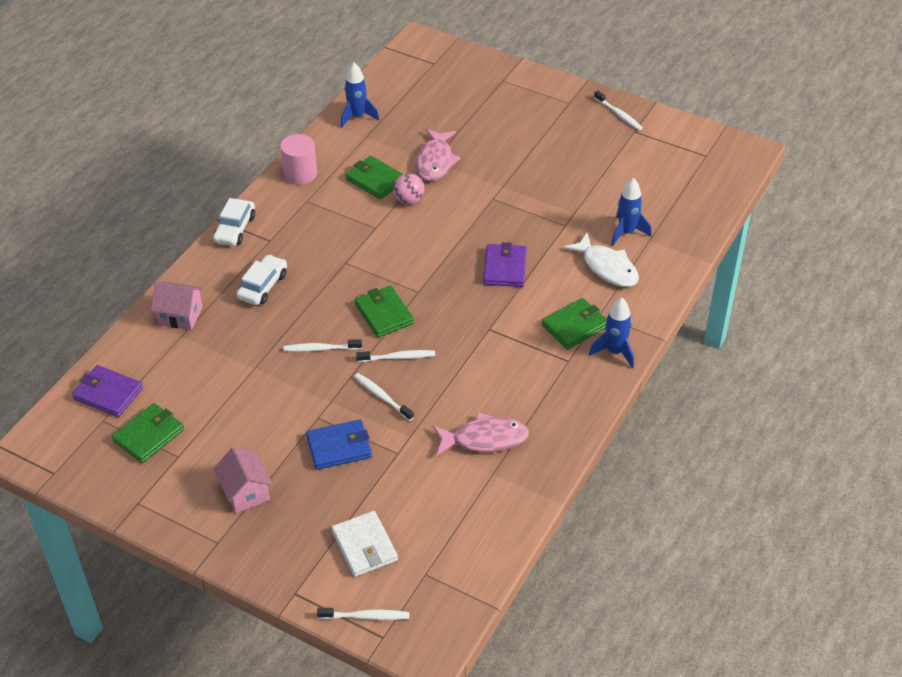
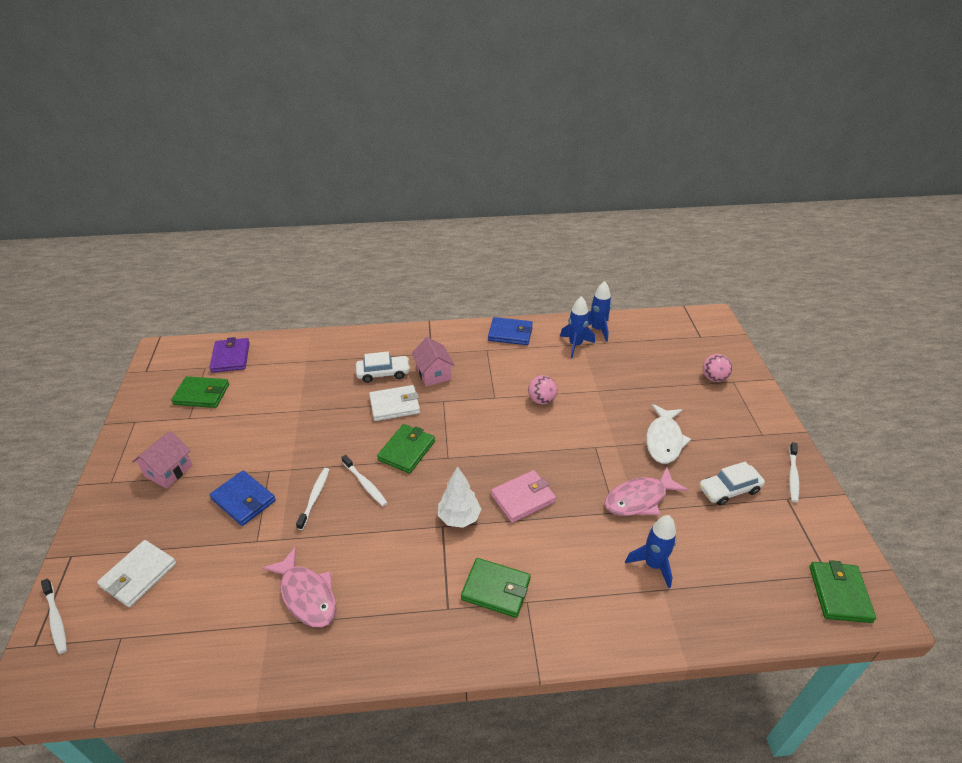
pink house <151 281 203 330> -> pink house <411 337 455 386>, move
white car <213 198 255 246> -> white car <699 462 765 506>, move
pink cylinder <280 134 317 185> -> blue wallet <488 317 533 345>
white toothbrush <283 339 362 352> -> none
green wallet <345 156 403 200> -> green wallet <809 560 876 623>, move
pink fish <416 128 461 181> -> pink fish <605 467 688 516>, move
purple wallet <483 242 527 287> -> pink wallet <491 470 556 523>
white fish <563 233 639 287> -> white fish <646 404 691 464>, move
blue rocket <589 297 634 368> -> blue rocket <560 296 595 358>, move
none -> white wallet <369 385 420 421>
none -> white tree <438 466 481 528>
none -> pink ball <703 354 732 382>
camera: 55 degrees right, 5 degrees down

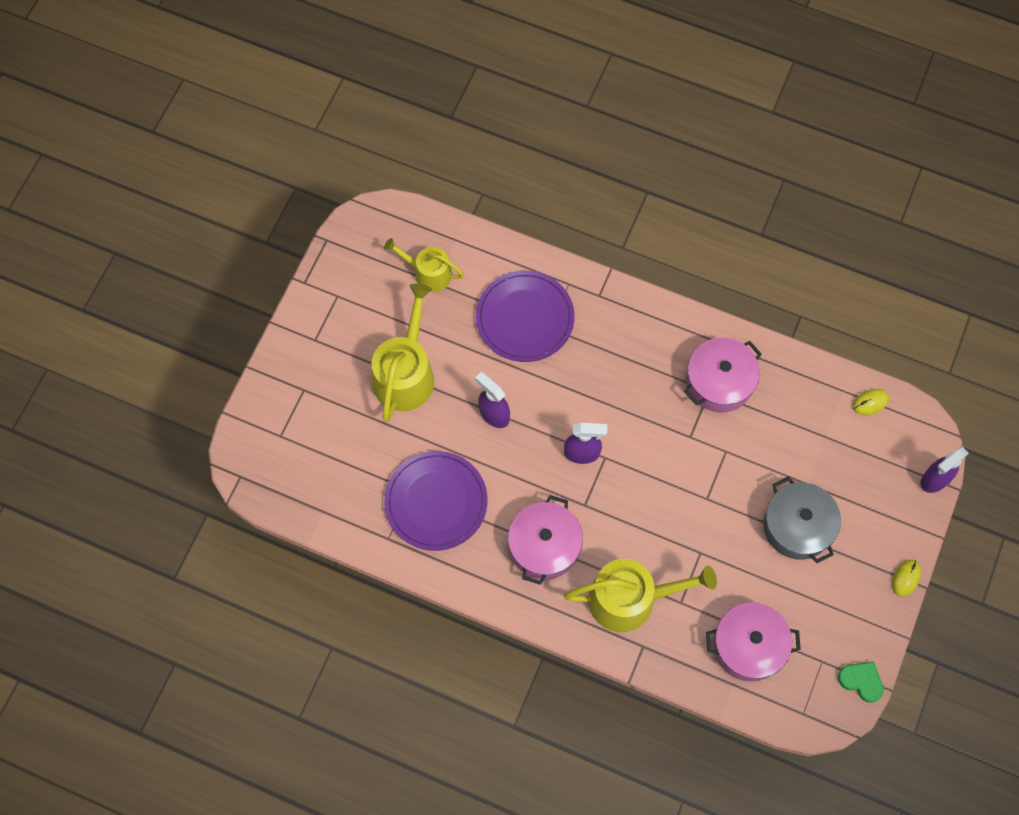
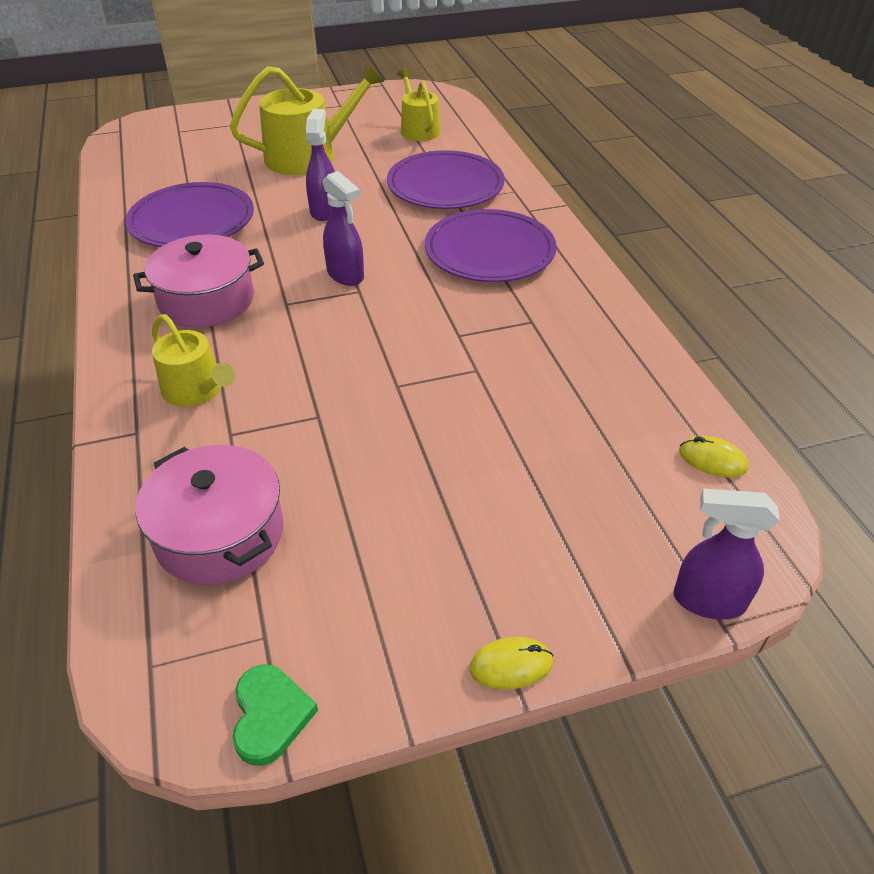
yellow watering can <564 559 717 632> -> yellow watering can <152 314 235 407>, x0.61
pink pot <684 338 762 412> -> none
grey pot <764 476 841 563> -> none
none -> purple plate <425 209 557 282>
camera: 50 degrees right, 25 degrees down

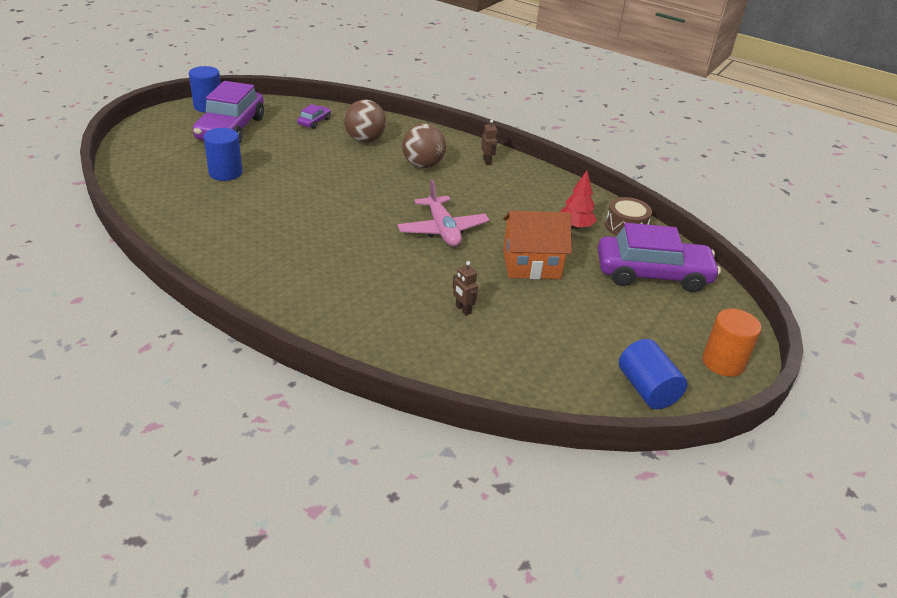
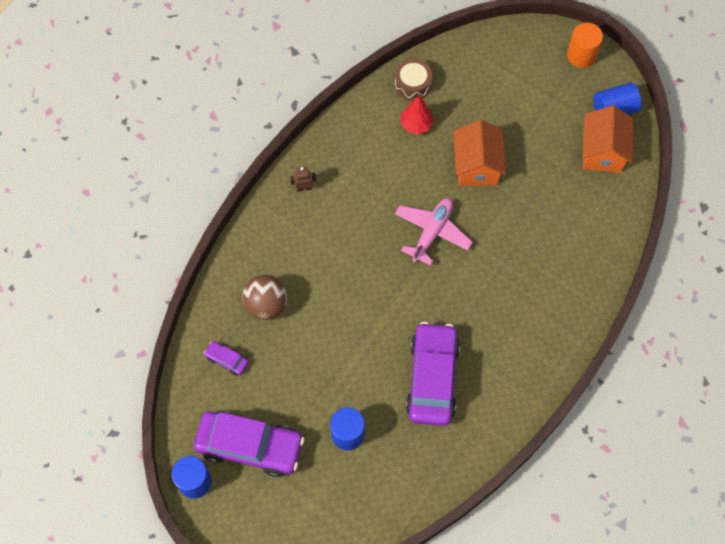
pink plane <397 180 490 247> -> pink plane <395 198 473 266>, 45 degrees counterclockwise
brown ball <402 124 446 168> -> none
brown robot <453 261 478 316> -> none
purple car <598 223 721 292> -> purple car <406 322 460 426>, move
none -> orange house <583 105 634 173>
camera: 85 degrees left, 30 degrees up

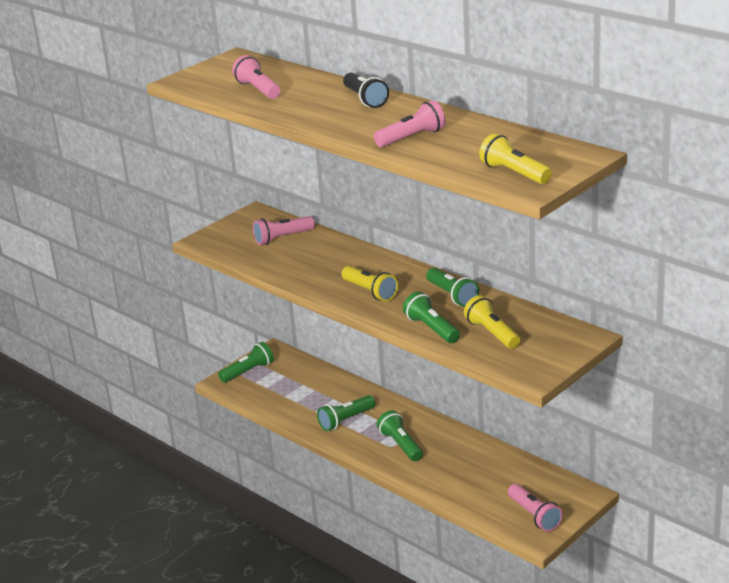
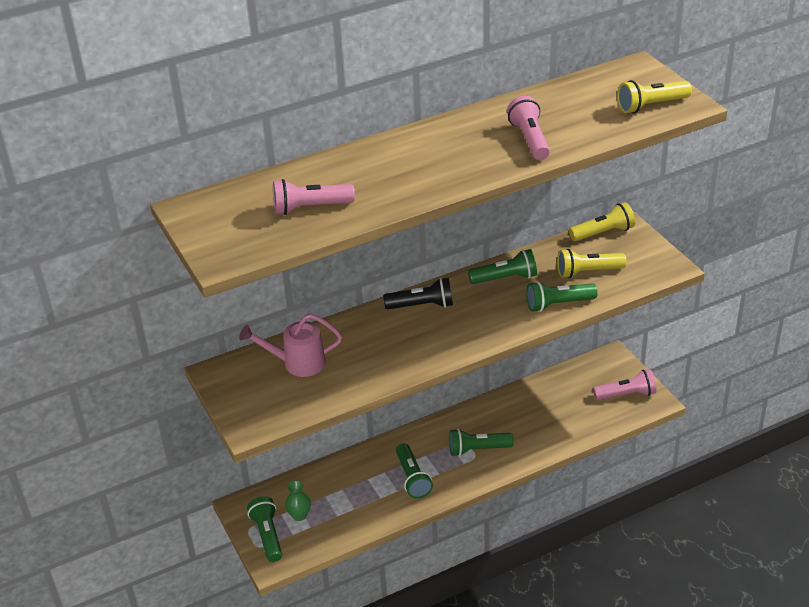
pink flashlight <253 216 315 245> -> pink watering can <239 313 342 377>
yellow flashlight <342 266 398 302> -> yellow flashlight <569 202 635 241>, move
black flashlight <343 73 389 108> -> black flashlight <383 278 453 309>, move
none -> green vase <285 481 311 521>
camera: 70 degrees left, 10 degrees up

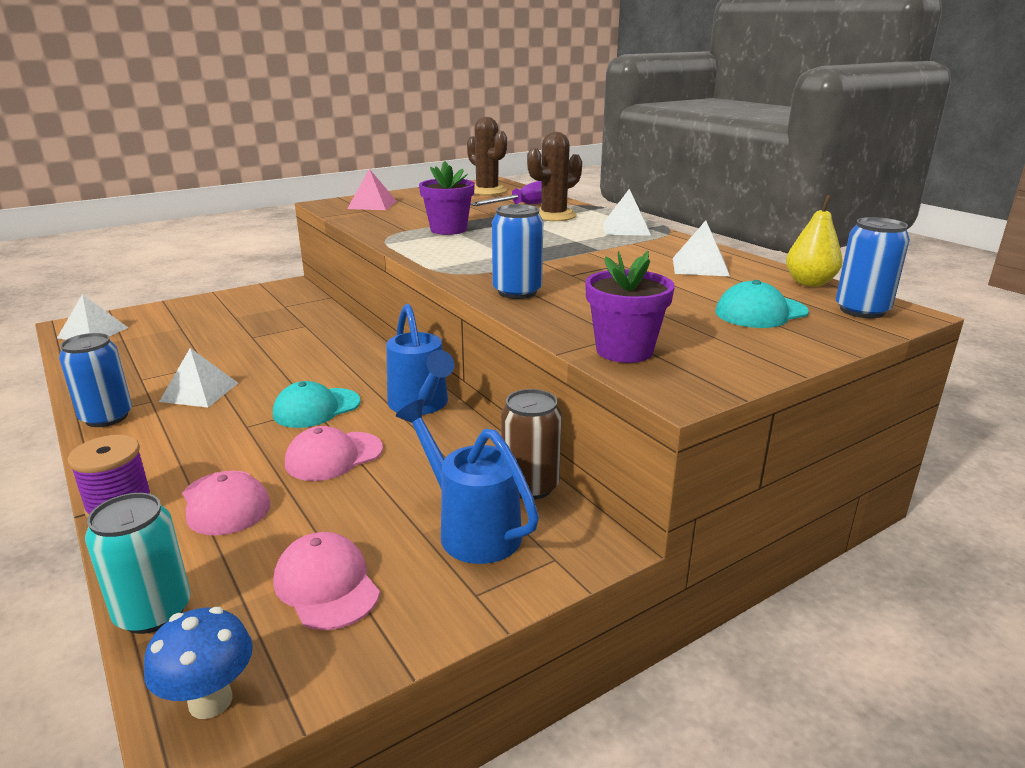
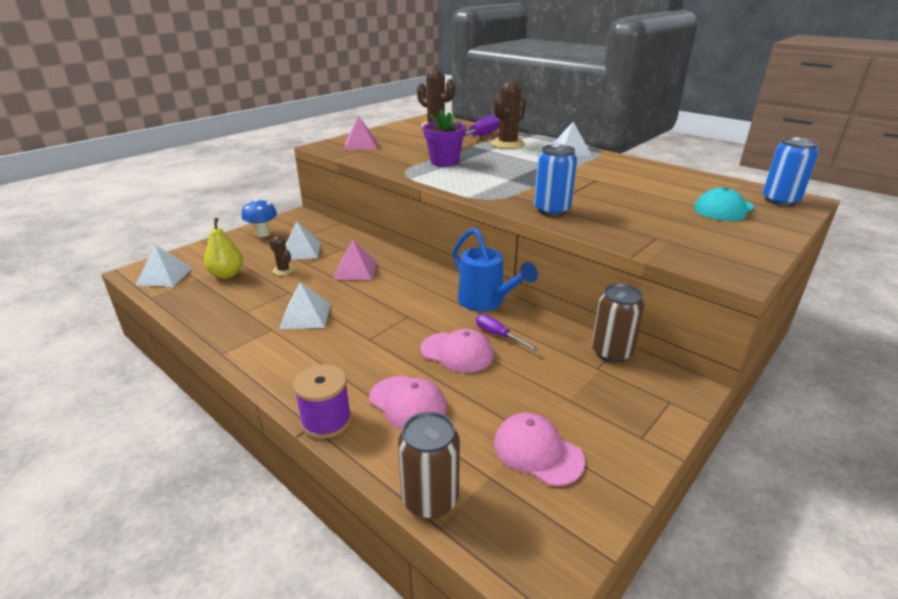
blue can <59 333 132 427> -> none
turquoise can <85 493 191 634> -> brown can <398 412 460 519>
blue mushroom <144 607 253 719> -> blue mushroom <242 199 277 237>, move
turquoise cap <273 381 360 428> -> none
pink cap <285 426 383 481> -> pink cap <420 329 493 373>, 105 degrees counterclockwise
blue watering can <396 399 539 564> -> none
purple flower pot <585 251 675 363> -> none
white pyramid <673 220 730 276> -> white pyramid <286 222 321 260>, move
yellow pear <786 195 843 287> -> yellow pear <204 218 243 279>, move
none -> brown cactus <269 235 295 275>
none -> pink pyramid <333 240 377 280>
none -> purple screwdriver <476 314 538 351>
camera: 15 degrees left, 5 degrees up

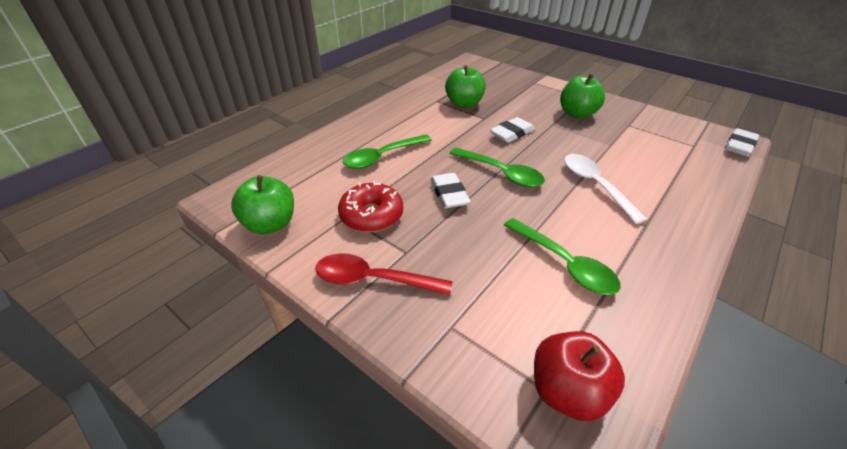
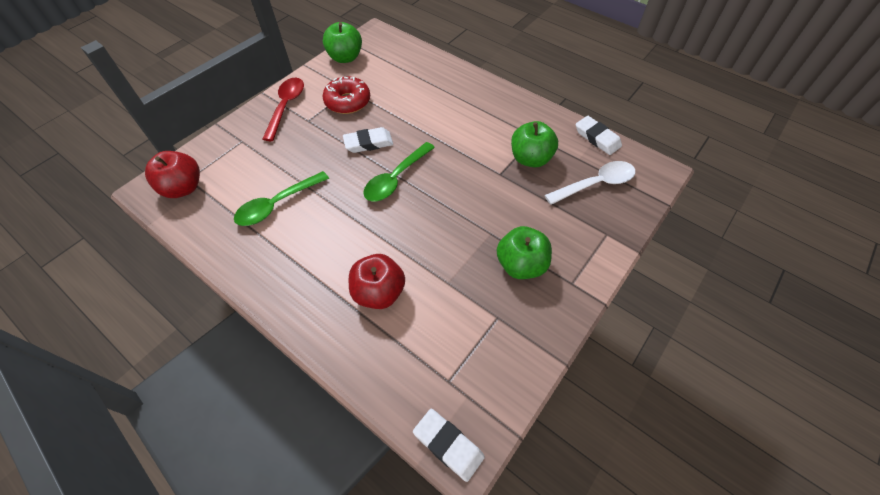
green spoon <343 134 432 169> -> none
white eraser <490 117 535 143> -> white eraser <576 116 622 155>, move
white spoon <564 154 647 224> -> white spoon <544 161 635 205>, move
none -> red apple <349 254 405 309>
camera: 90 degrees right, 15 degrees up

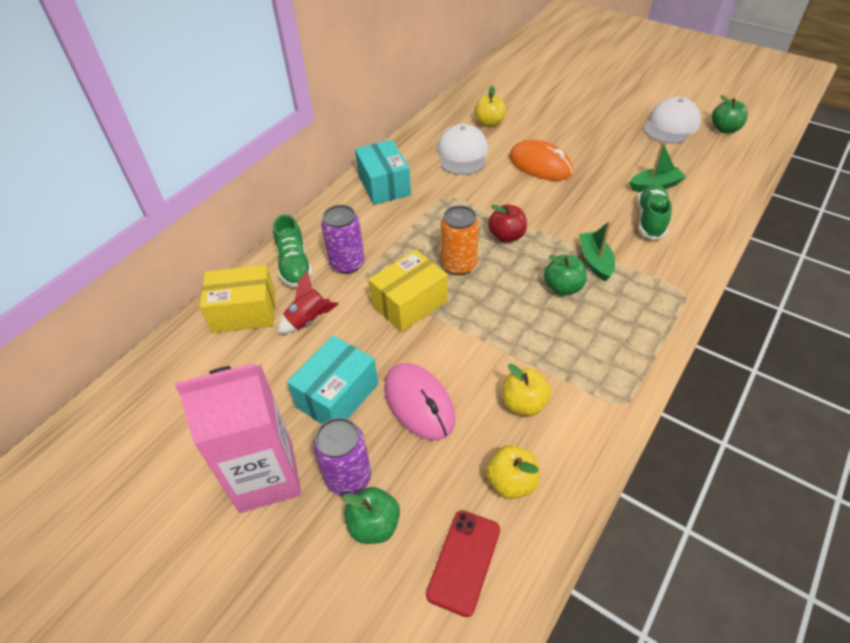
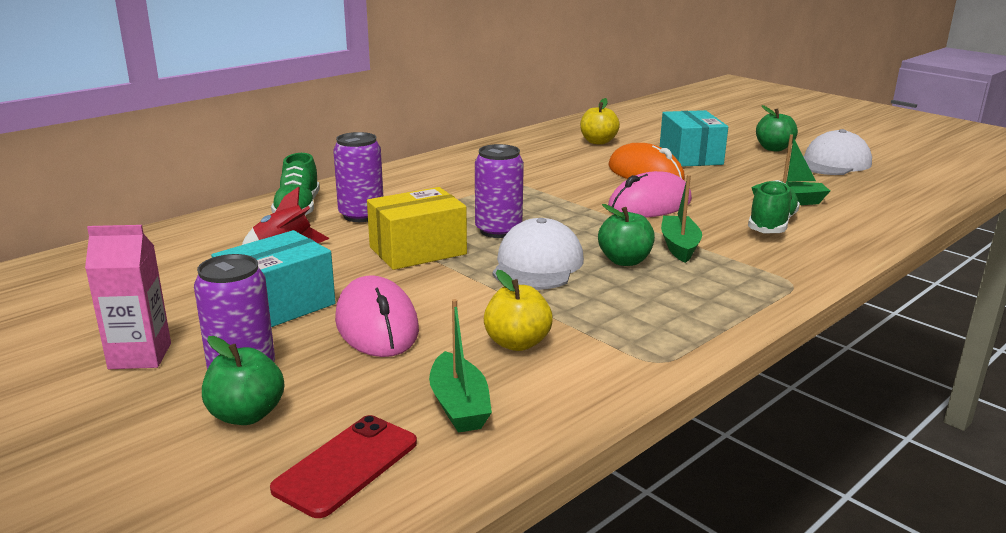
pink carton <175 363 301 513> -> pink carton <85 225 171 369>, x0.58
yellow box <200 265 275 333> -> none
turquoise box <355 140 411 205> -> turquoise box <660 110 728 167>, move
white cap <437 124 488 175> -> white cap <492 218 584 290>, move
orange can <441 205 479 275> -> purple can <475 144 524 238>
yellow apple <486 445 540 499> -> green boat <429 299 492 433>
red apple <488 205 527 243> -> none
green apple <712 95 748 133> -> green apple <756 105 798 152>, move
none -> pink mouse <608 171 692 218>
camera: 10 degrees right, 25 degrees down

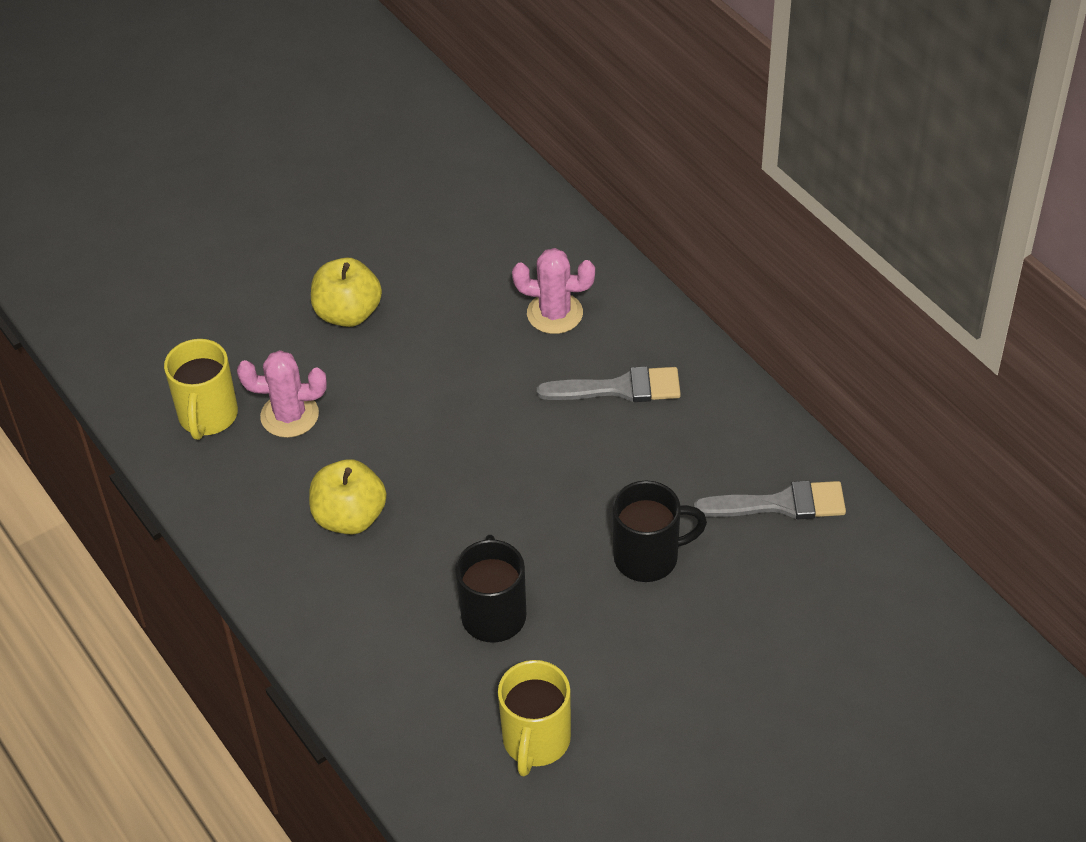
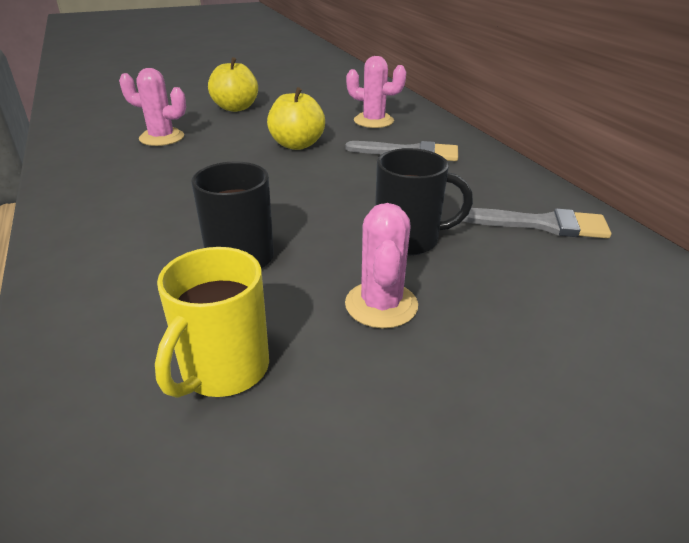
yellow mug <164 339 238 440> -> none
yellow apple <309 459 387 534> -> yellow apple <267 87 325 150>, move
none -> pink cactus <345 203 418 328>
camera: 10 degrees right, 15 degrees down

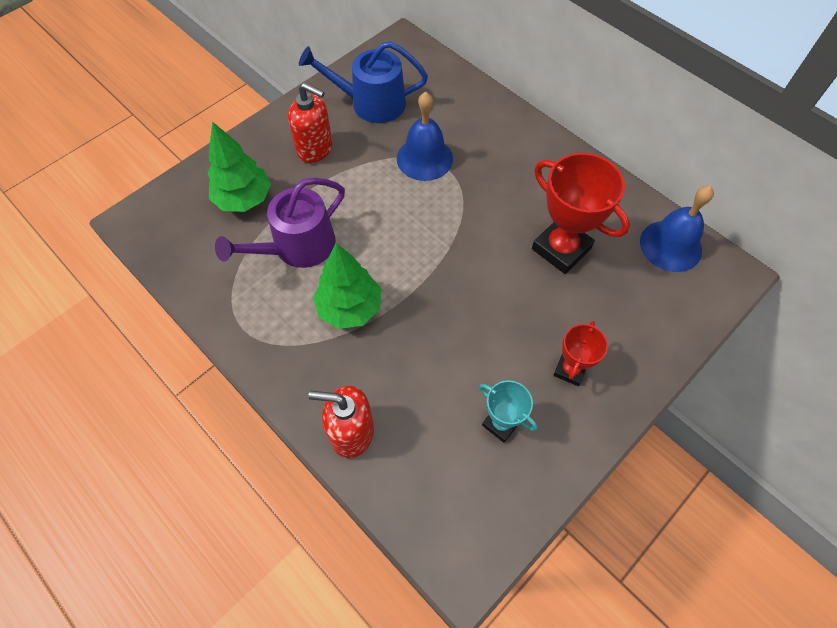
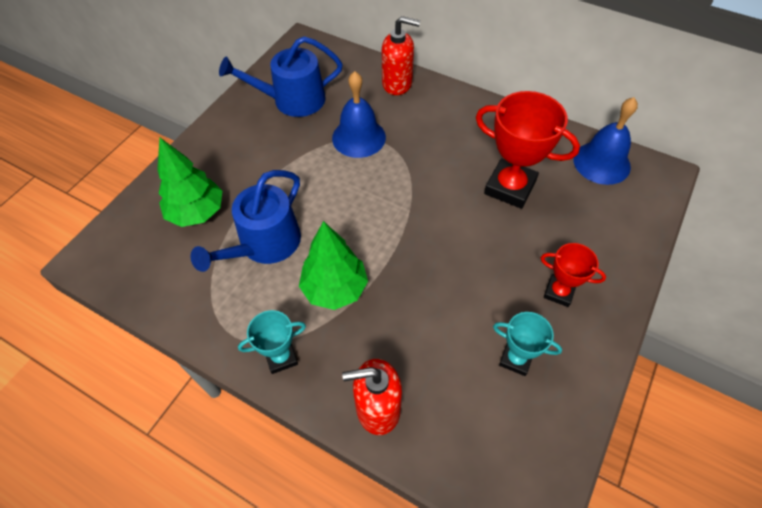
purple watering can <215 177 345 268> -> blue watering can <190 170 301 272>
red soap dispenser <288 83 333 163> -> red soap dispenser <382 16 420 95>, move
red trophy <554 321 608 386> -> red trophy <541 243 606 307>, 75 degrees counterclockwise
none -> turquoise trophy <238 310 306 374>
camera: 15 degrees left, 5 degrees down

